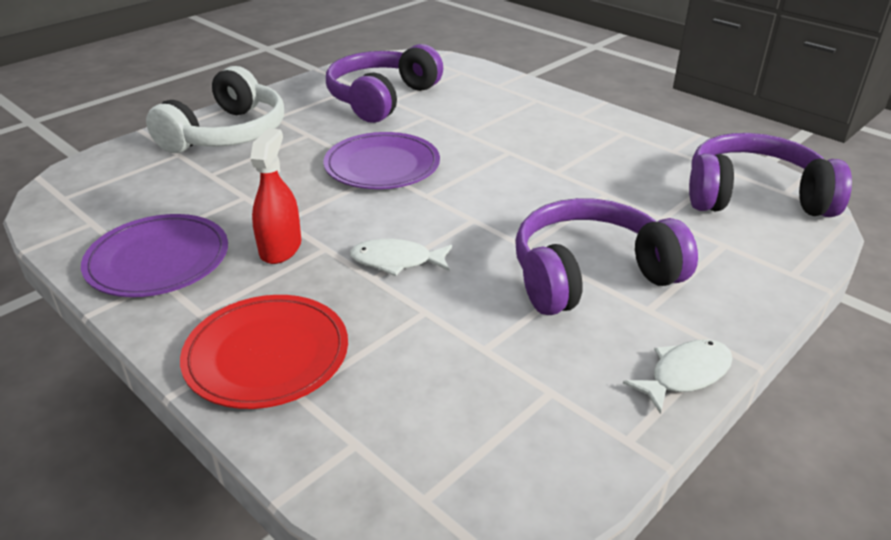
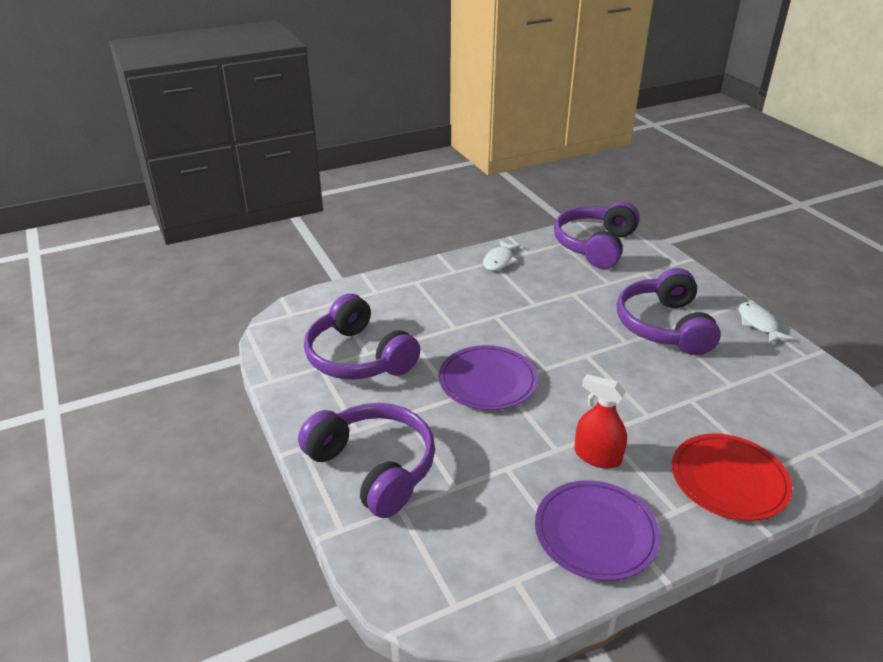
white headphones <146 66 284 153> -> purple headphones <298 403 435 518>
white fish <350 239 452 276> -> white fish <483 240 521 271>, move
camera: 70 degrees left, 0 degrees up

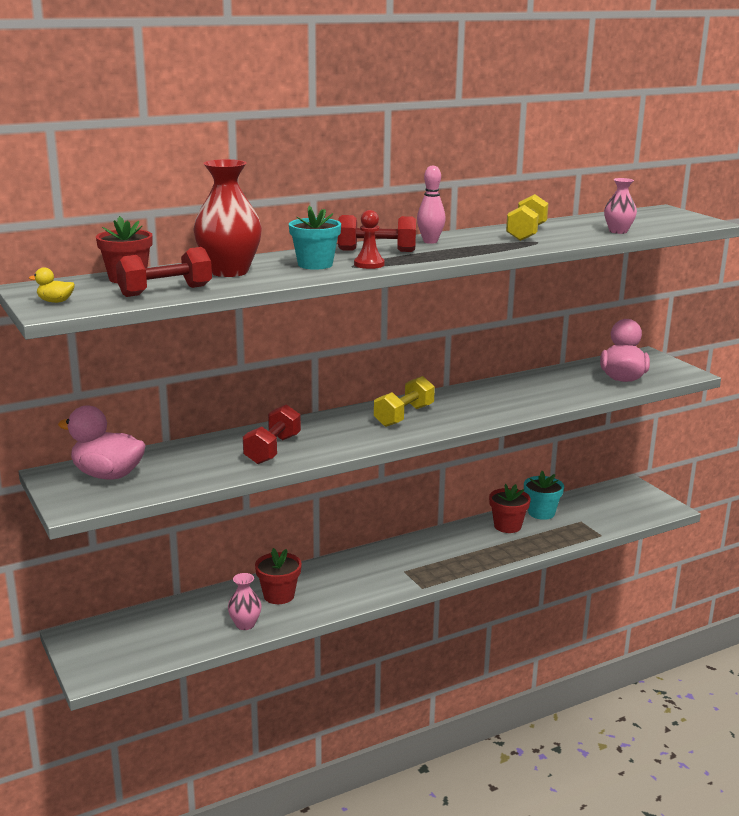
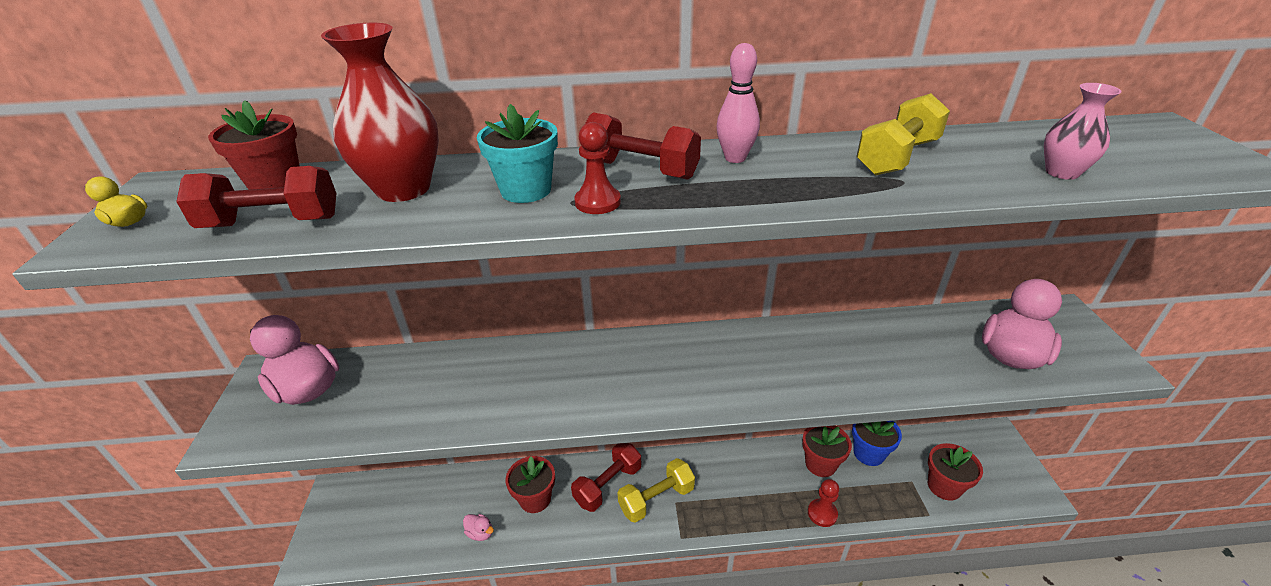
pink vase <228 573 262 630> -> pink duck <463 514 494 541>
red dumbbell <243 404 301 464> -> red dumbbell <571 443 641 512>, move
yellow dumbbell <374 376 435 427> -> yellow dumbbell <617 458 695 523>, move
turquoise flower pot <524 471 564 520> -> blue flower pot <852 421 902 466>
none -> red pawn <808 479 839 527>
none -> red flower pot <928 443 983 501>
camera: 25 degrees right, 15 degrees up

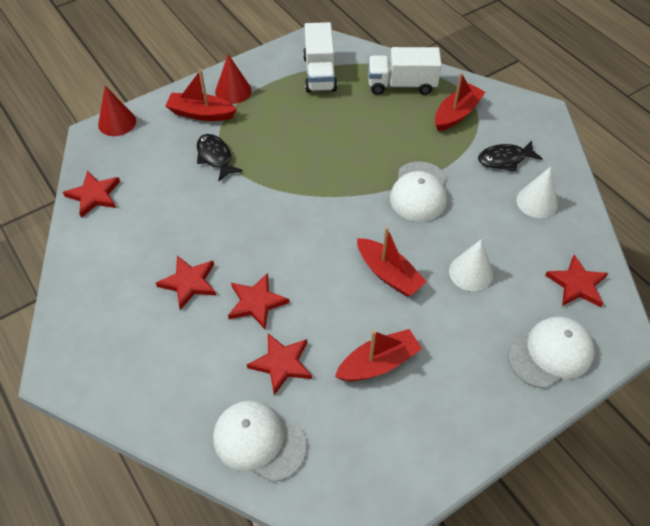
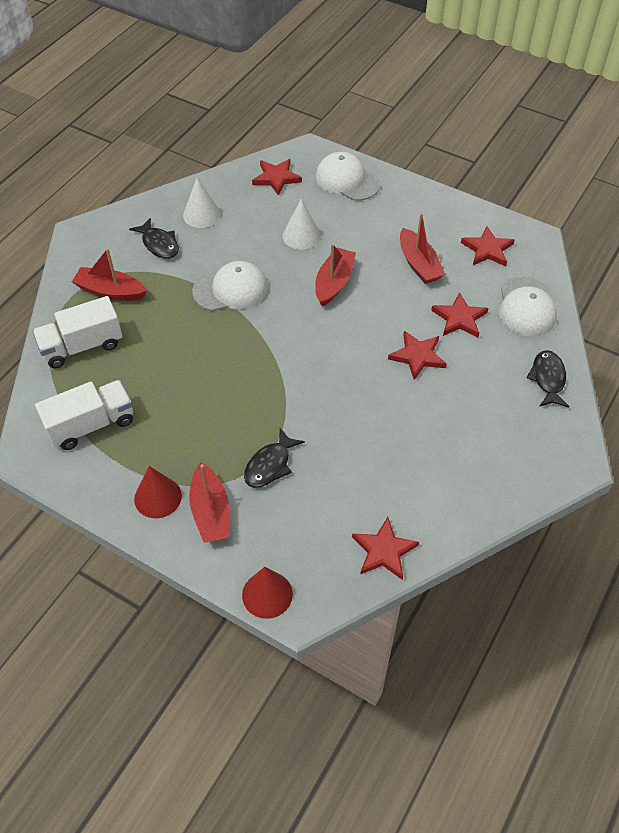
red star <156 256 216 310> -> red star <461 226 515 266>, move
red boat <335 329 422 381> -> red boat <400 213 445 284>, 150 degrees counterclockwise
white truck <368 47 442 95> -> white truck <32 296 123 369>, 90 degrees clockwise
none -> black fish <526 350 569 408>
camera: 115 degrees left, 0 degrees up

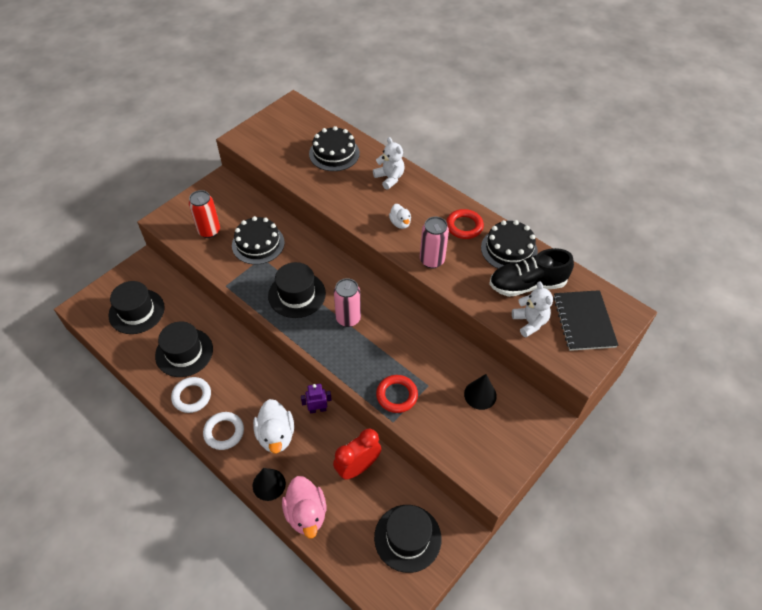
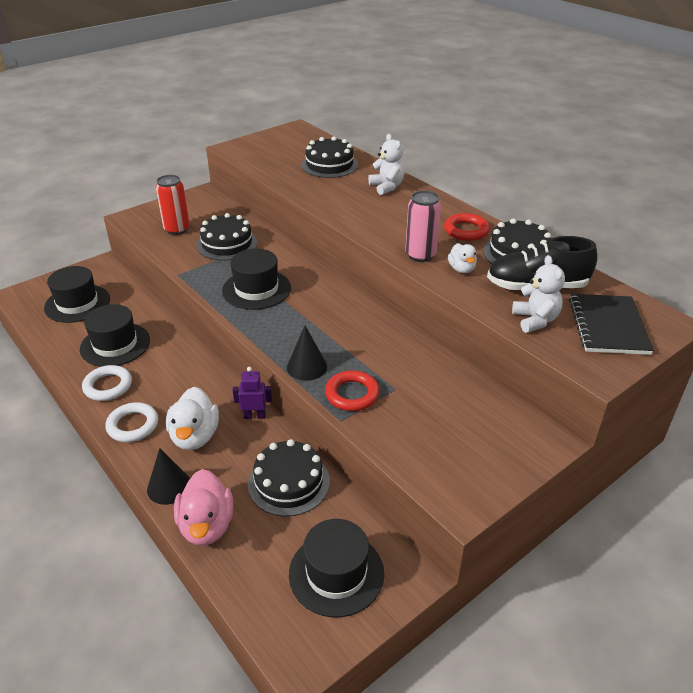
red clock <333 429 381 480> -> black cake <248 439 330 516>
pink can <334 278 361 327> -> none
white duck <389 204 411 229> -> white duck <448 243 477 273>, move
black cone <464 374 497 410> -> black cone <287 326 327 381>, move
camera: 10 degrees right, 15 degrees down

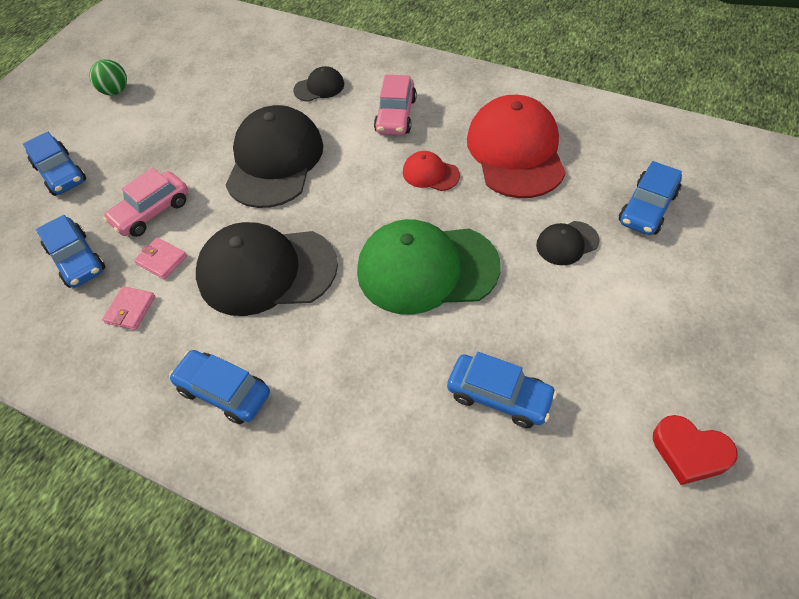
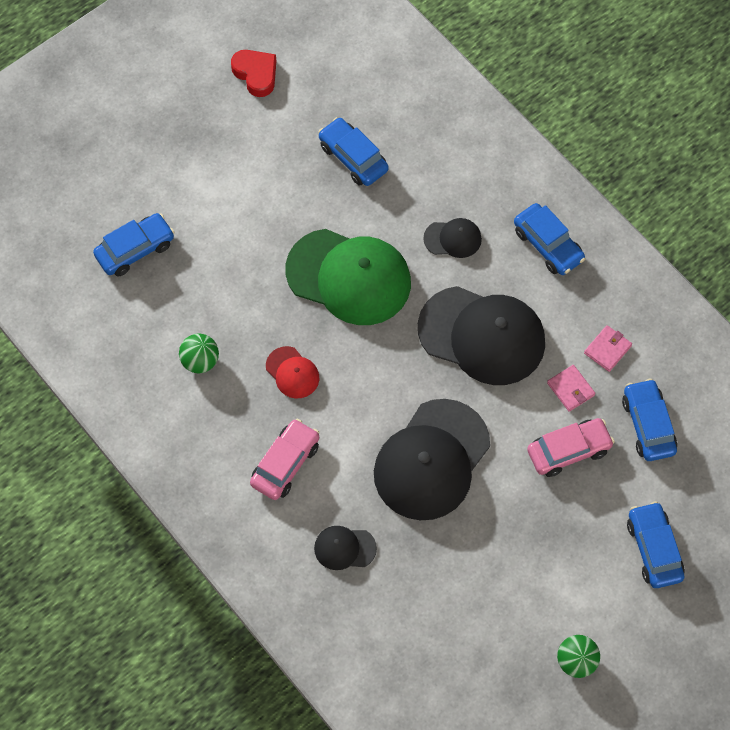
red cap <467 95 566 198> -> green ball <179 334 219 373>
black cap <536 221 600 265> -> black cap <423 218 482 258>, move
camera: 160 degrees left, 10 degrees up

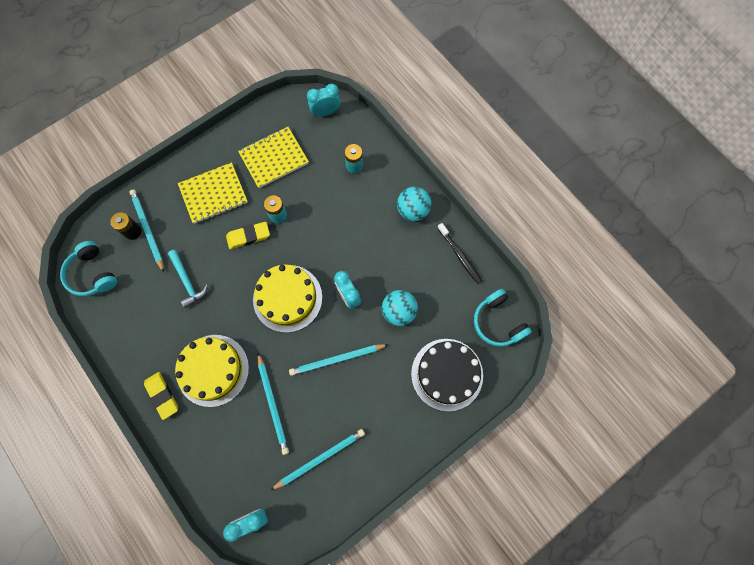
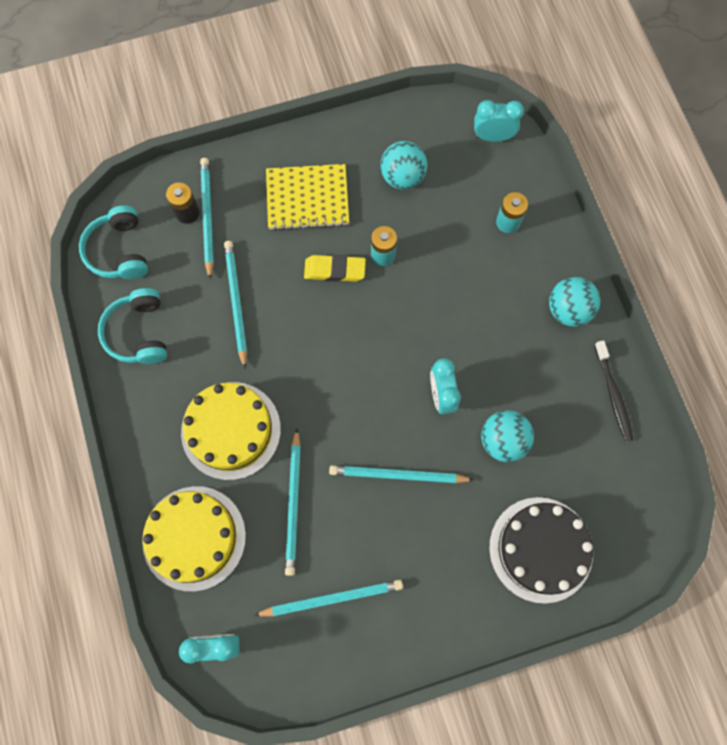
yellow eraser <144 372 178 420> -> none
turquoise hammer <168 250 208 308> -> turquoise pencil <224 241 247 369>
yellow notebook <238 127 309 188> -> turquoise ball <380 141 428 190>
yellow cake <253 265 322 333> -> yellow cake <142 486 246 591>, move
turquoise headphones <474 289 532 347> -> turquoise headphones <98 288 167 364>, move
camera: 20 degrees right, 0 degrees up

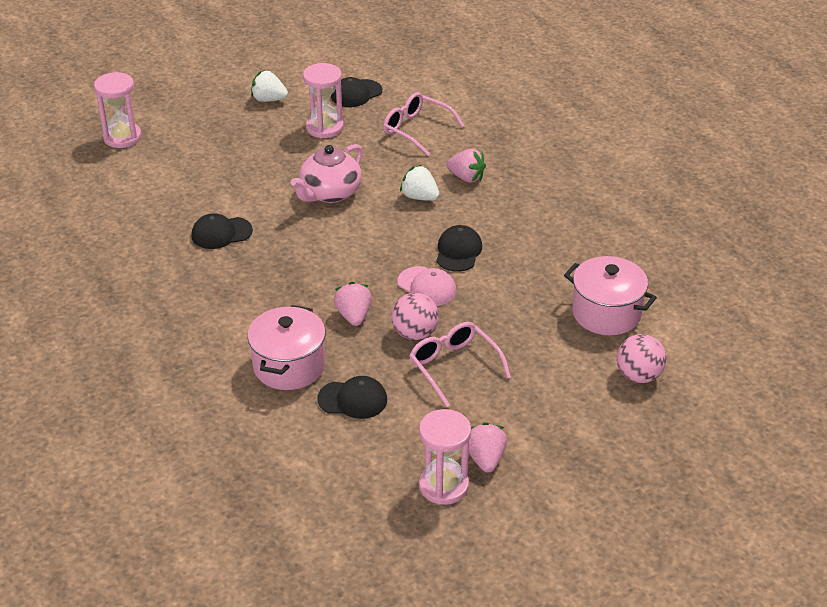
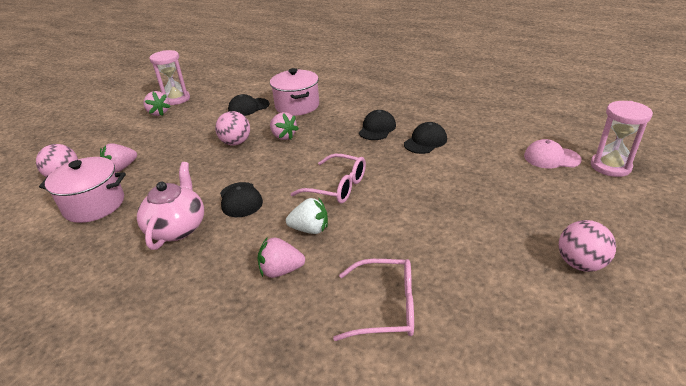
white strawberry <251 71 288 102> -> pink ball <559 220 616 272>
pink teapot <291 144 363 203> -> pink teapot <137 162 204 250>, move
pink hourglass <303 63 344 138> -> none
black cap <331 77 382 107> -> black cap <359 110 396 140>, move
pink cap <397 266 457 306> -> pink cap <524 139 582 168>, move
pink glasses <409 322 511 407> -> pink glasses <291 153 366 204>, move
none -> pink strawberry <100 143 137 172>
camera: 150 degrees right, 5 degrees down

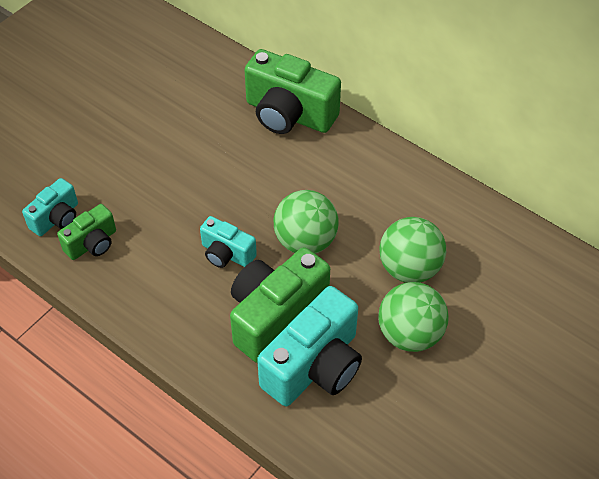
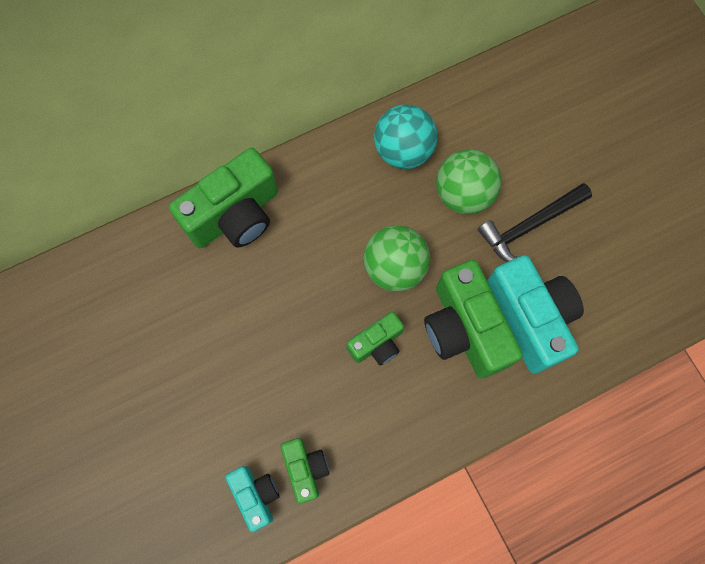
turquoise camera <200 216 257 268> -> green camera <347 312 404 365>
green ball <378 282 449 352> -> black hammer <478 183 592 262>
none -> turquoise ball <374 104 437 169>
camera: 65 degrees left, 20 degrees up

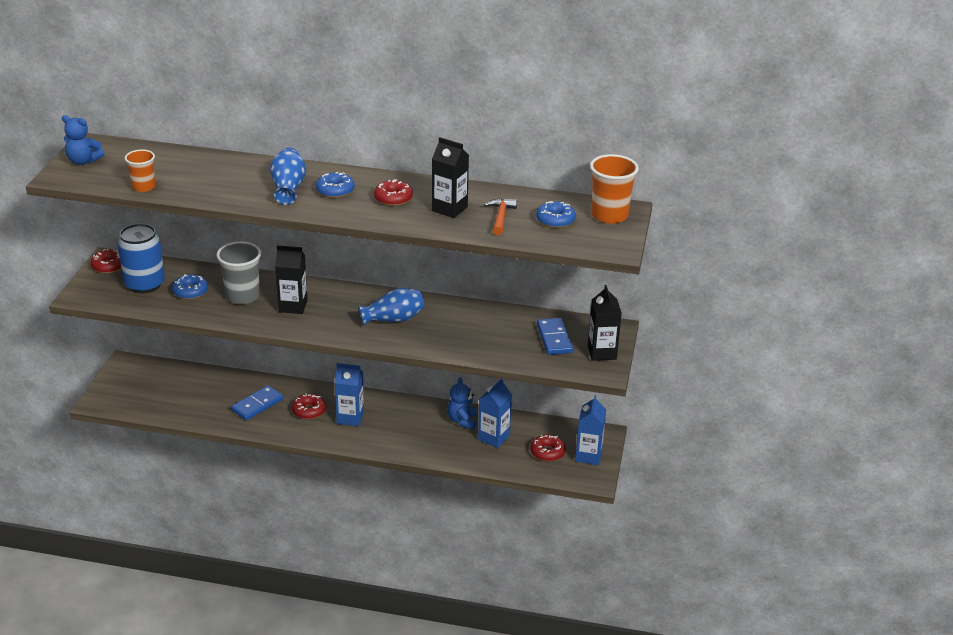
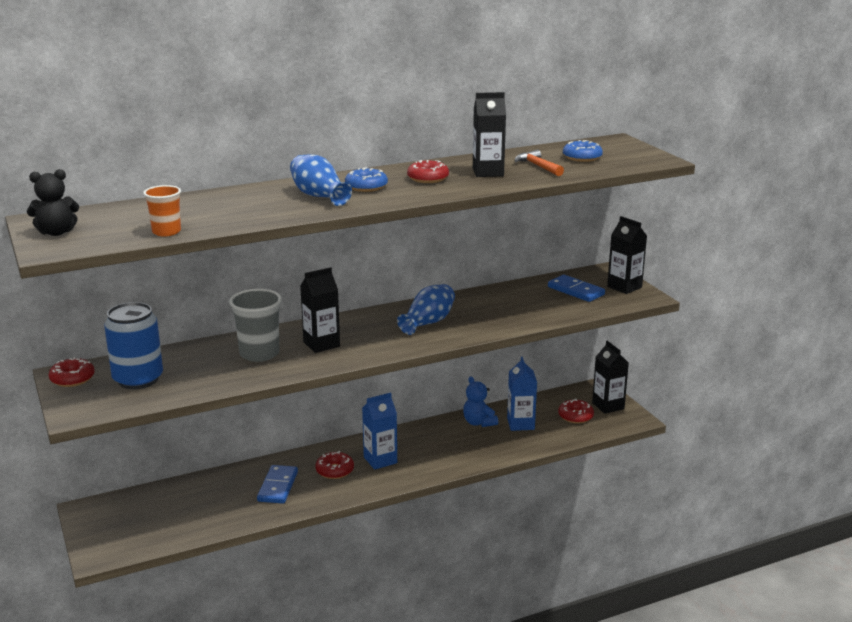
blue teddy bear <62 115 105 165> -> black teddy bear <27 169 79 236>
blue donut <172 274 208 299> -> none
blue carton <575 395 606 465> -> black carton <592 341 629 414>
orange cup <590 154 639 224> -> none
camera: 35 degrees left, 10 degrees down

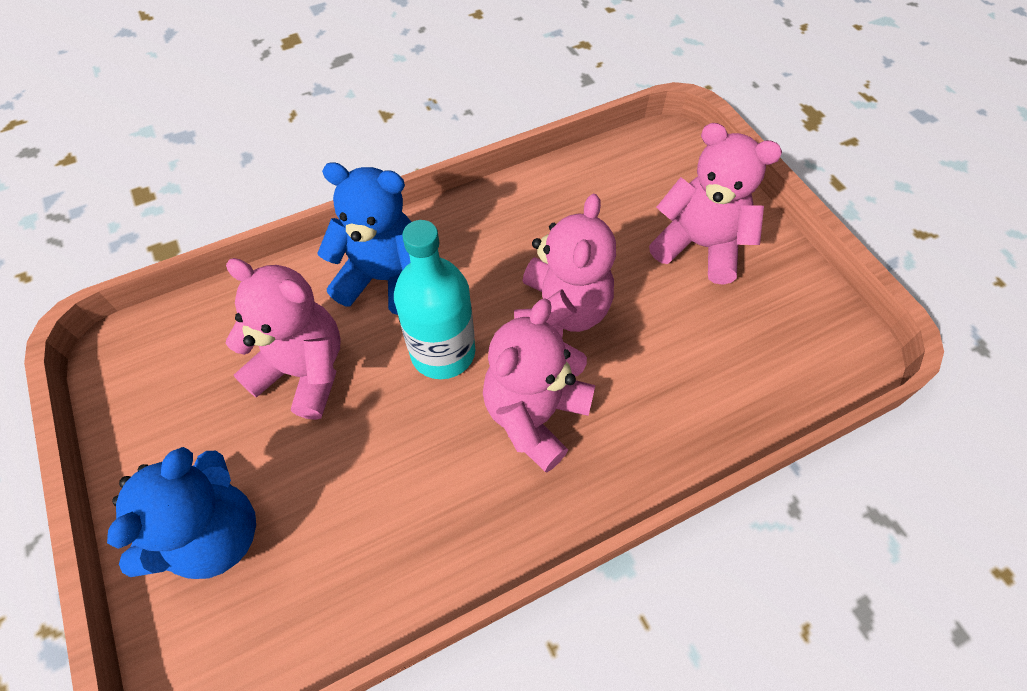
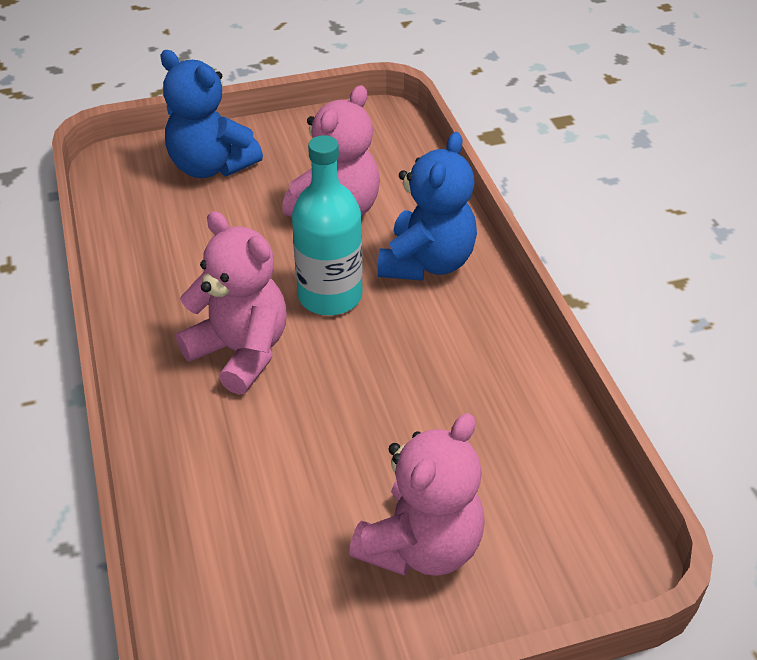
pink teddy bear <514 194 616 337> -> none
camera: 100 degrees right, 15 degrees down

